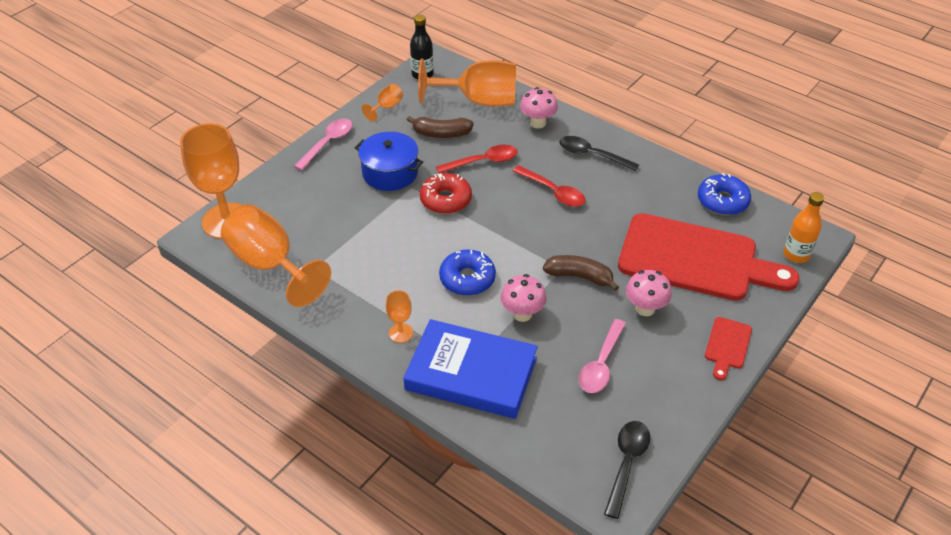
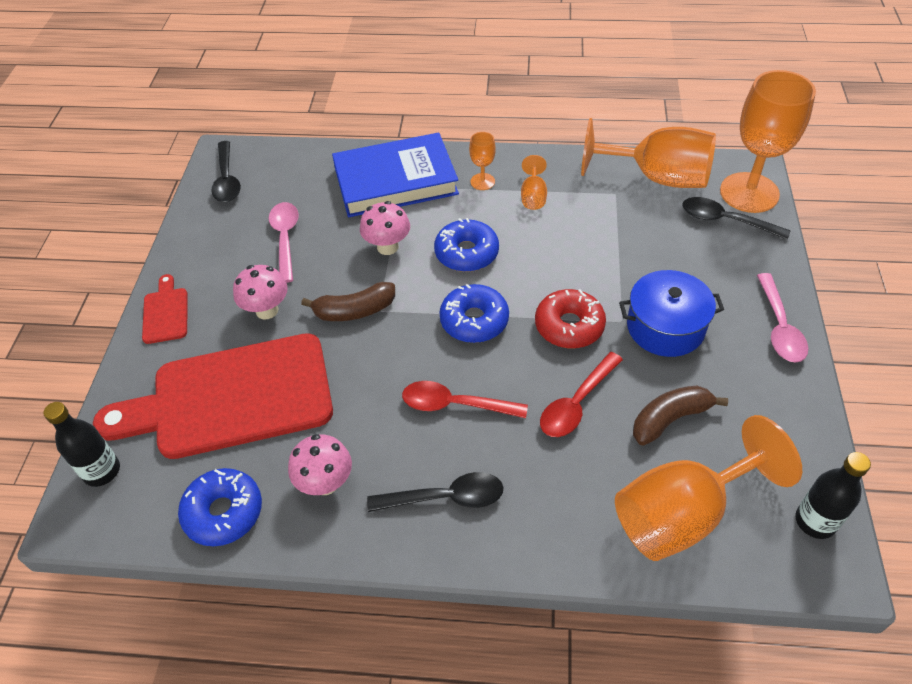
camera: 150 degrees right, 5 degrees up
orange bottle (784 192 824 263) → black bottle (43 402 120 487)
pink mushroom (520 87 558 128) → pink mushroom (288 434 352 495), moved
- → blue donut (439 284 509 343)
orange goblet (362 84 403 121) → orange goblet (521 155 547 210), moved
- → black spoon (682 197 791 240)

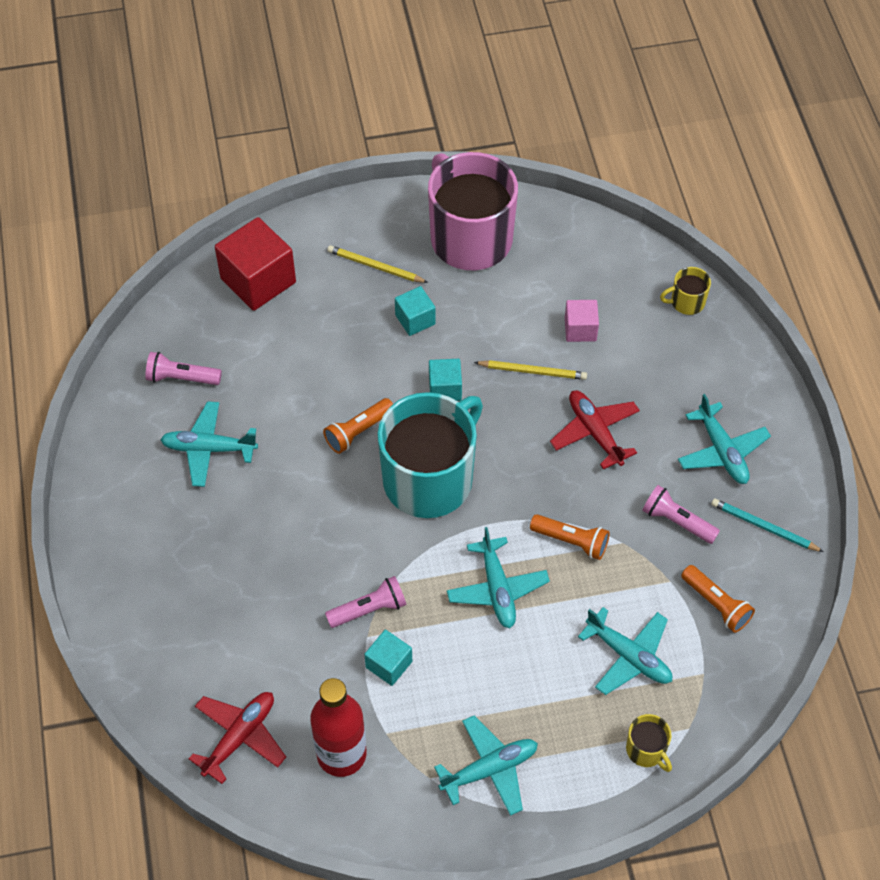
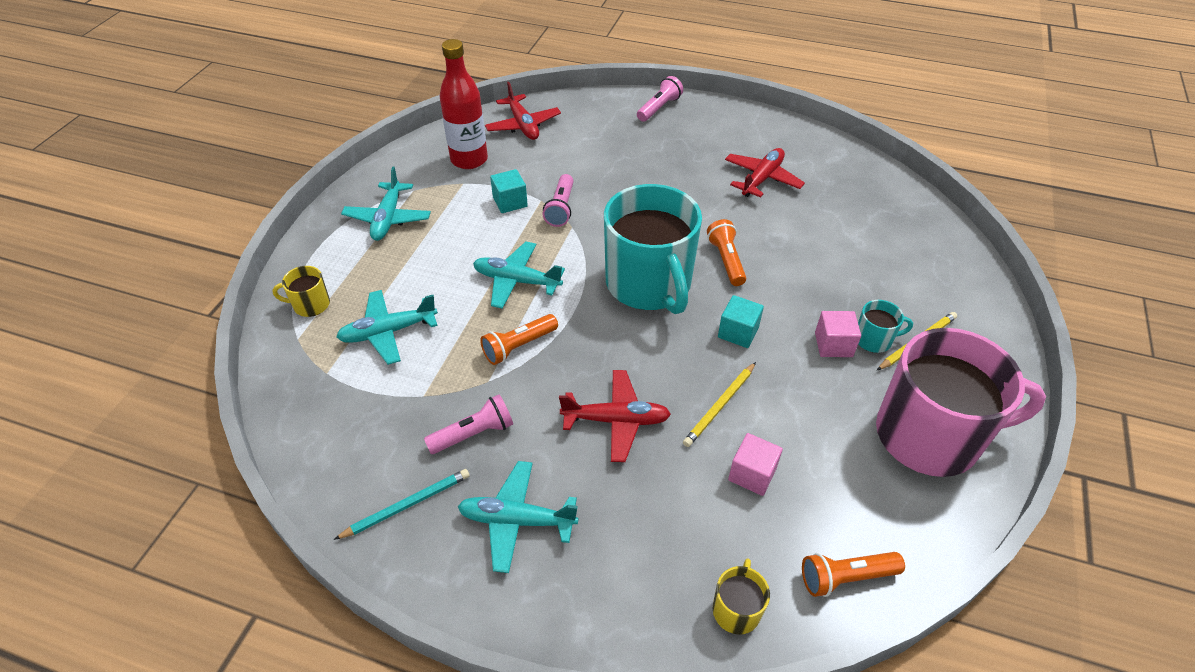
camera: 120 degrees right, 10 degrees down
pink flashlight (145 352 222 385) → pink flashlight (637 76 683 122), moved
turquoise plane (160 401 258 487) → red plane (725 148 805 197)
orange flashlight (681 565 755 633) → orange flashlight (802 552 905 597), moved
turquoise cube (395 286 436 336) → pink cube (815 311 861 357)
- → turquoise mug (858 300 913 353)
red cube (215 217 296 311) → -

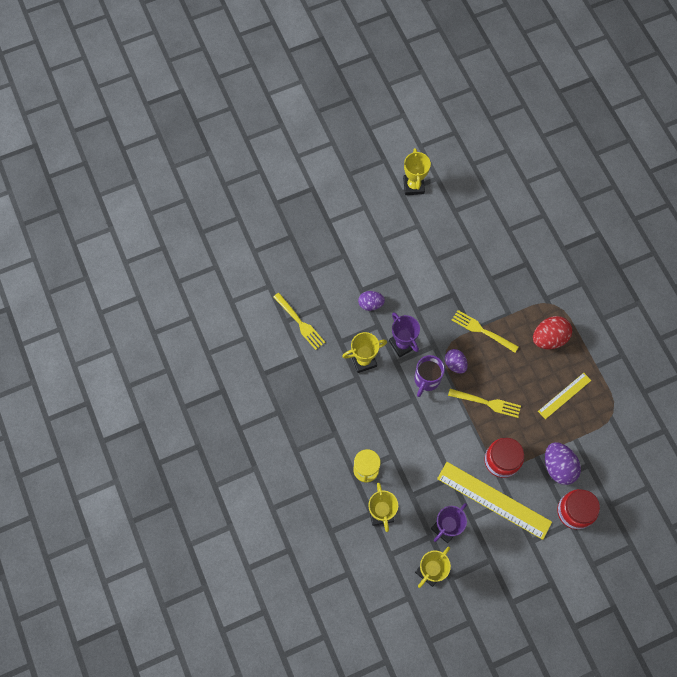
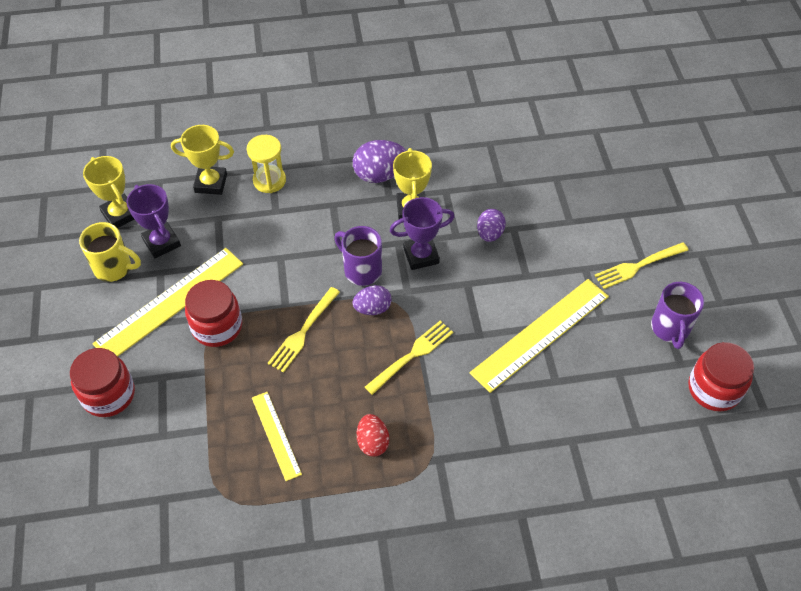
camera: 105 degrees right, 15 degrees down
- → yellow mug (79 222 141 282)
purple egg (545 442 581 485) → purple egg (353 140 406 183), moved
red egg (533 316 572 349) → red egg (357 414 389 457), x0.64
- → yellow ruler (470 279 609 393)
yellow fork (273 293 325 350) → yellow fork (594 242 689 289), moved
yellow trophy (403 148 431 195) → purple mug (651 282 704 349)
- → red jar (688 342 754 412)

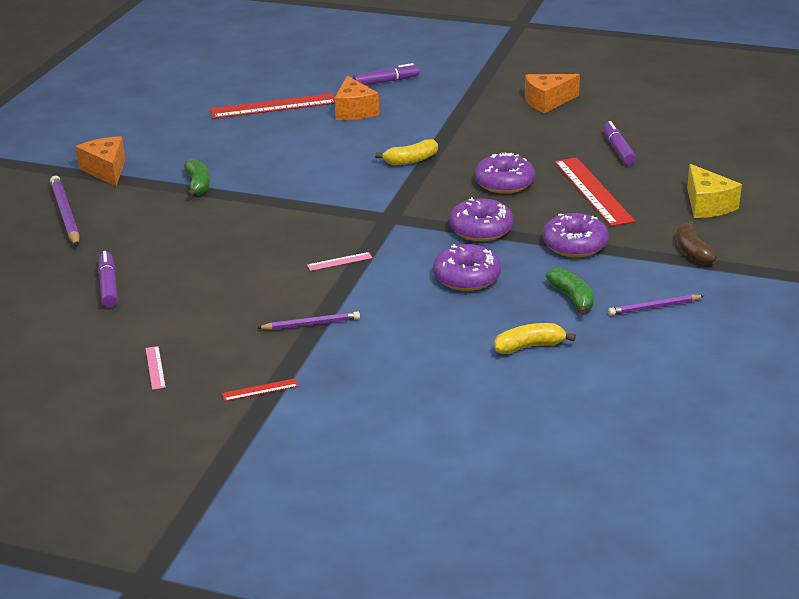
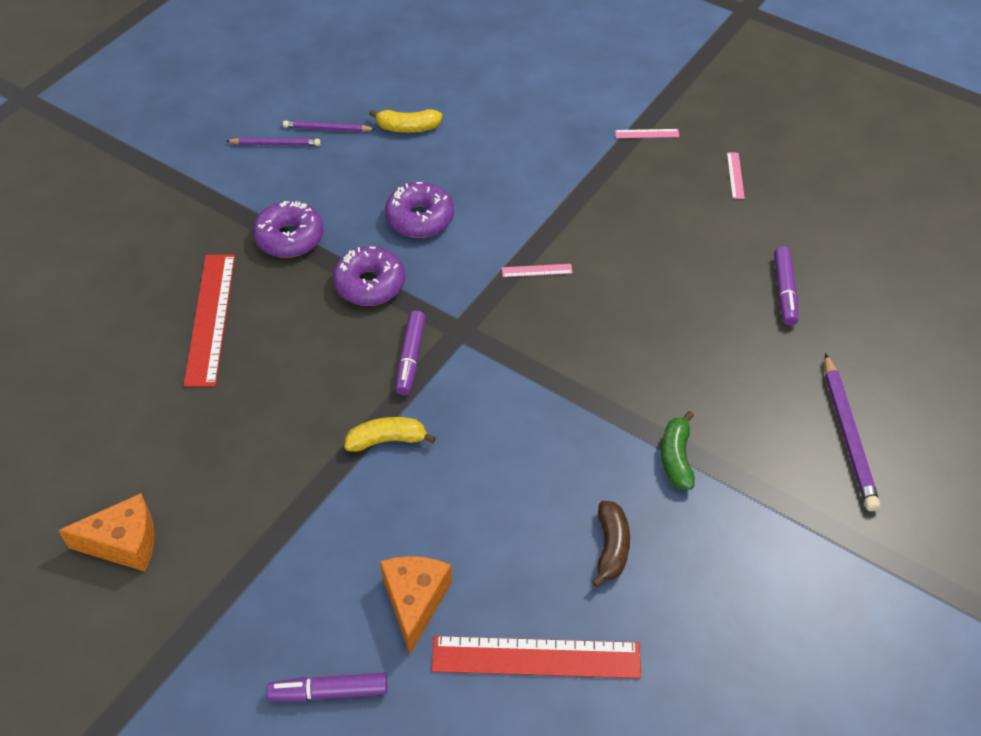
camera: 165 degrees left, 20 degrees up
purple pencil (258 311 360 330) → purple pencil (283 121 375 132), moved
purple marker (603 121 636 165) → purple marker (395 310 426 396), moved
brown banana (676 220 716 265) → brown banana (592 501 630 587), moved
red ruler (222 378 298 401) → pink ruler (615 129 680 138)
orange cheese (76 136 126 186) → -
purple donut (474 153 535 194) → -
green banana (546 268 594 315) → -
yellow cheese (687 164 742 218) → -

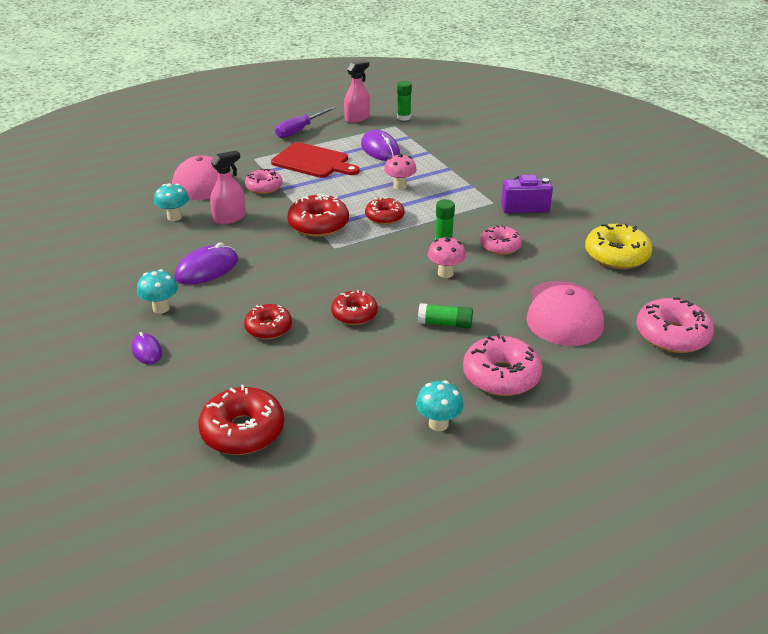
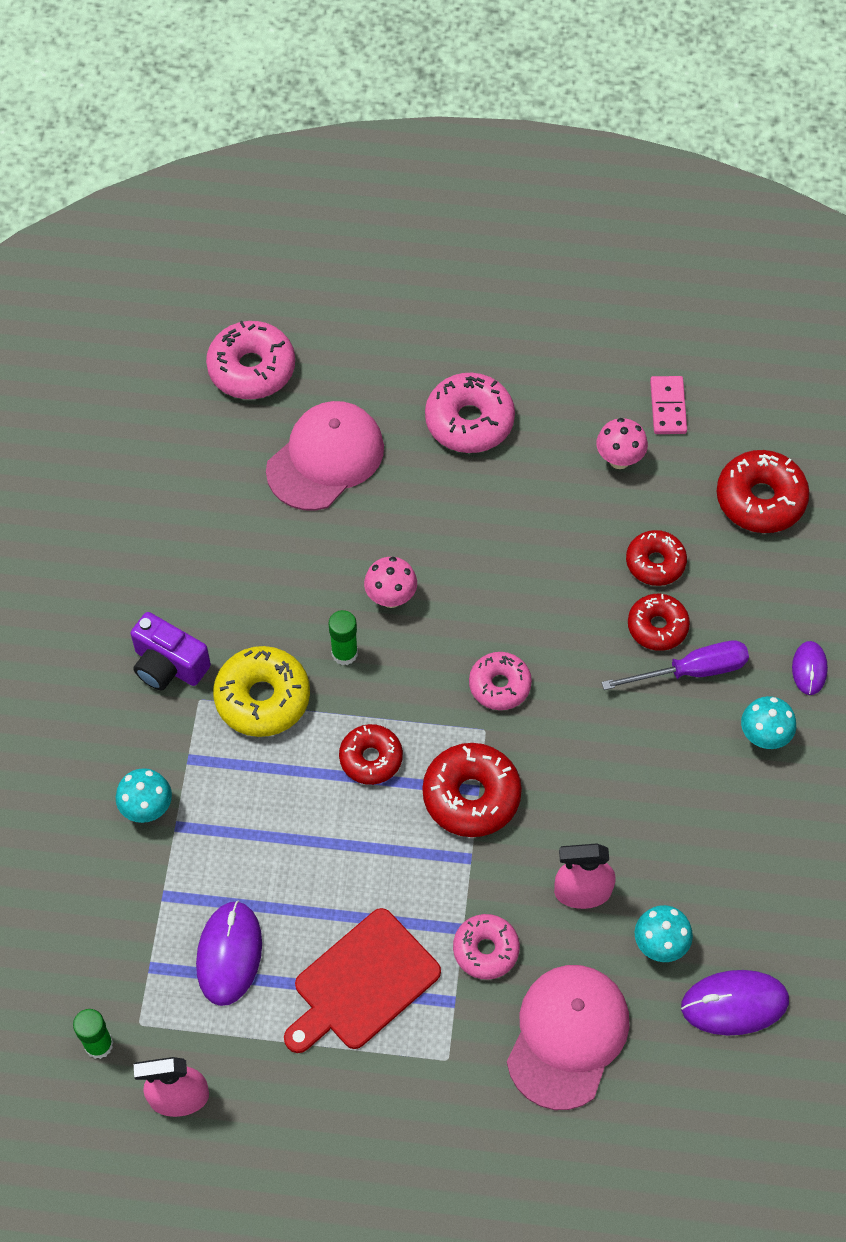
camera: 145 degrees left, 25 degrees up
turquoise mushroom (416 380 464 431) → turquoise mushroom (116 768 172 823), moved
yellow donut (585 224 652 269) → yellow donut (213 646 310 737), moved
red cutting board (271 142 360 178) → red cutting board (284 908 441 1053), 105 degrees counterclockwise
pink donut (480 225 522 255) → pink donut (469 652 532 710), moved
pink mushroom (384 154 417 190) → pink mushroom (596 418 648 469), moved
purple screwdriver (275 106 336 138) → purple screwdriver (602 640 749 690), moved
red donut (331 290 378 325) → red donut (626 530 687 586), moved
- → pink domino (650 376 687 434)
purple mouse (175 242 238 285) → purple mouse (681 970 789 1035), moved
green glue stick (418 303 473 329) → -

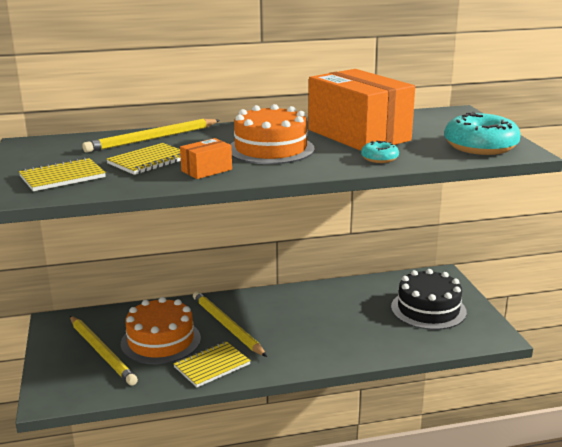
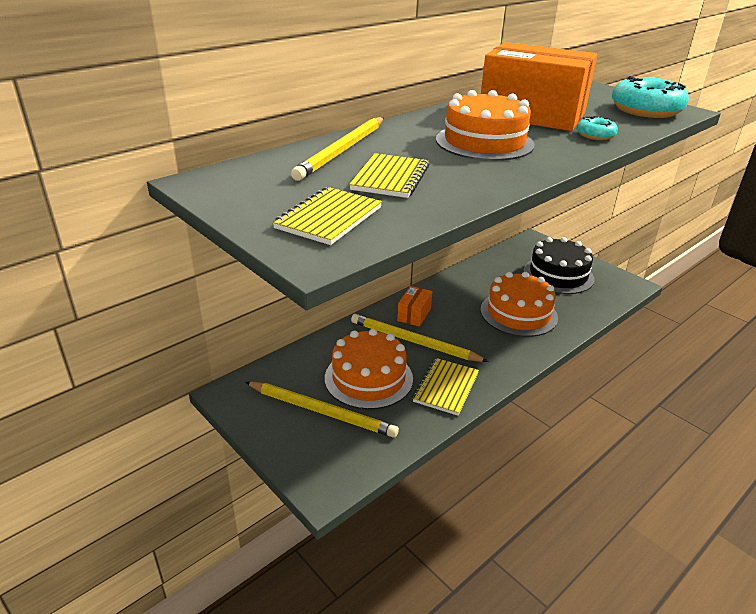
camera: 30 degrees left, 10 degrees up
orange box (180 138 232 179) → orange box (397 286 432 327), moved
- → orange cake (480 272 558 337)

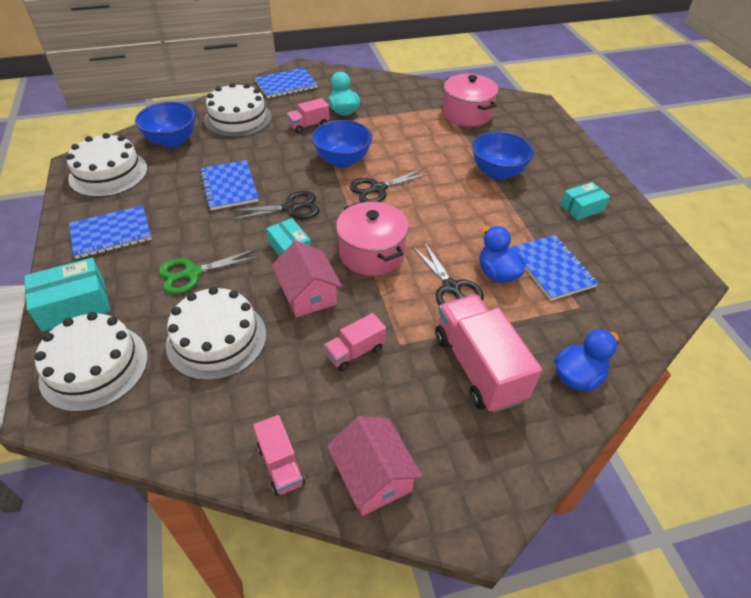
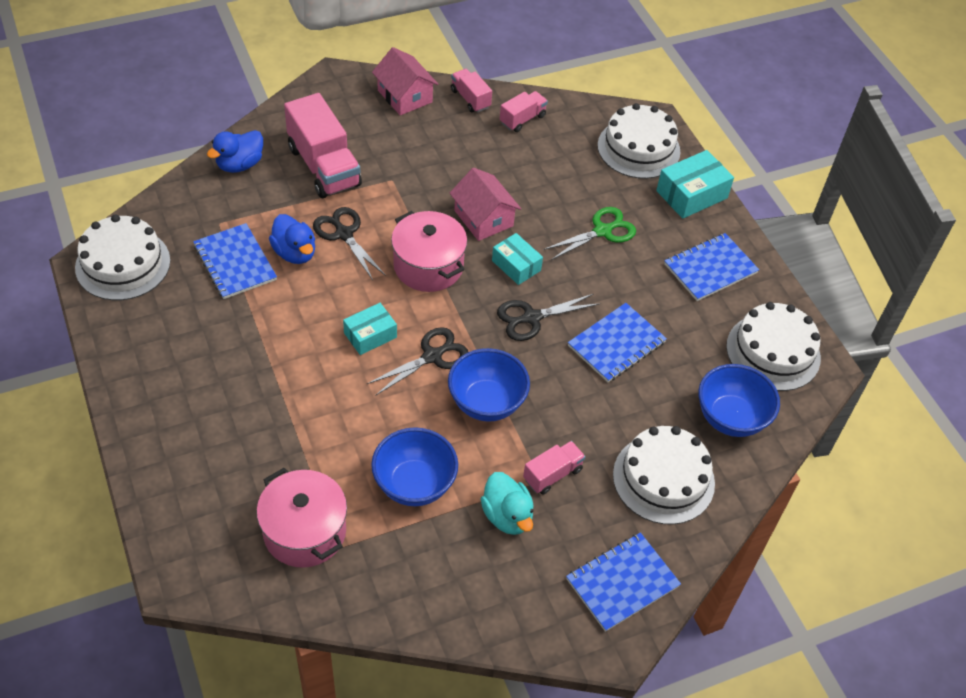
camera: 170 degrees right, 5 degrees up
white cake (166 287 266 381) → white cake (75 214 170 300), moved
turquoise box (560 182 610 220) → turquoise box (343 303 397 355), moved
blue bowl (472 131 534 180) → blue bowl (371 427 458 506), moved
pink truck (324 313 386 371) → pink truck (500 91 548 132), moved
blue notebook (200 160 259 210) → blue notebook (568 303 667 382), 75 degrees clockwise

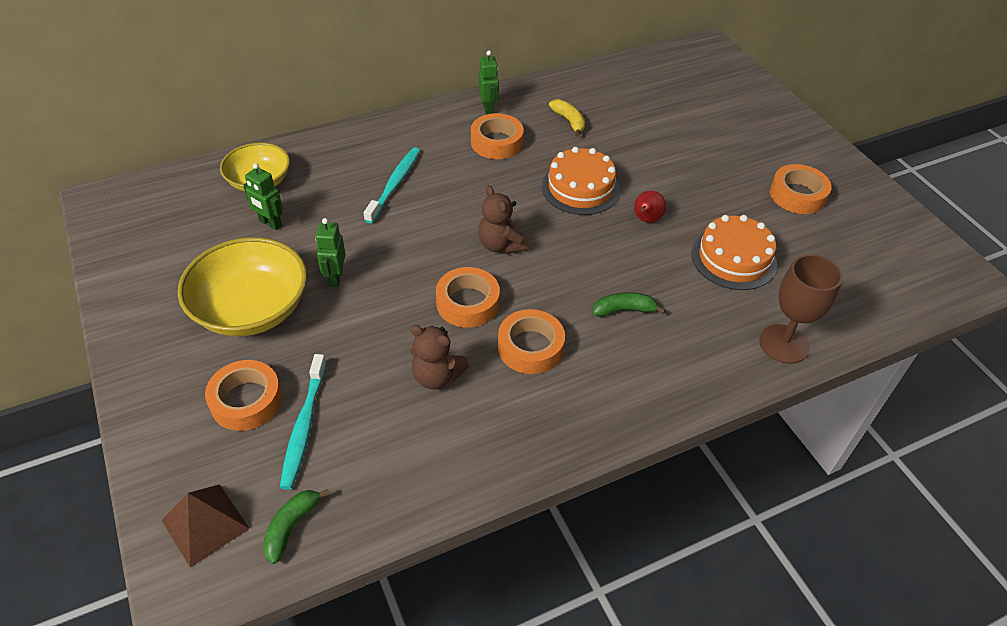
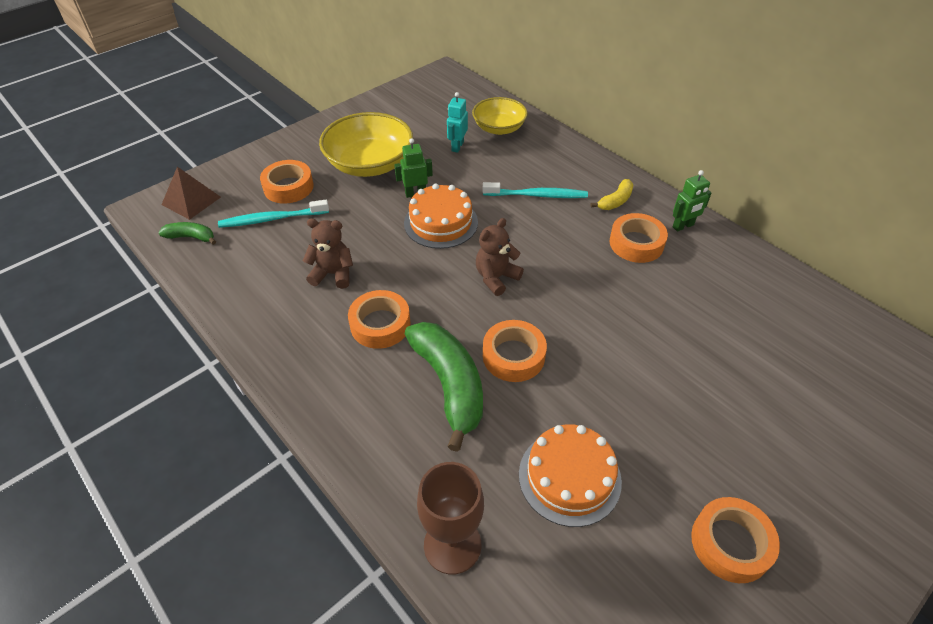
camera: 75 degrees right, 0 degrees up
brown teddy bear (410 325 469 389) → brown teddy bear (303 218 353 289), 90 degrees clockwise
orange cake (542 147 620 215) → orange cake (404 184 478 249), moved
green banana (593 292 666 317) → green banana (405 322 483 452), x2.03
green robot (243 163 283 230) → turquoise robot (447 92 468 153)
orange tape (436 267 500 328) → orange tape (483 320 547 382), moved
yellow banana (549 99 586 137) → yellow banana (590 179 634 210), moved
red pear (634 191 666 223) → -

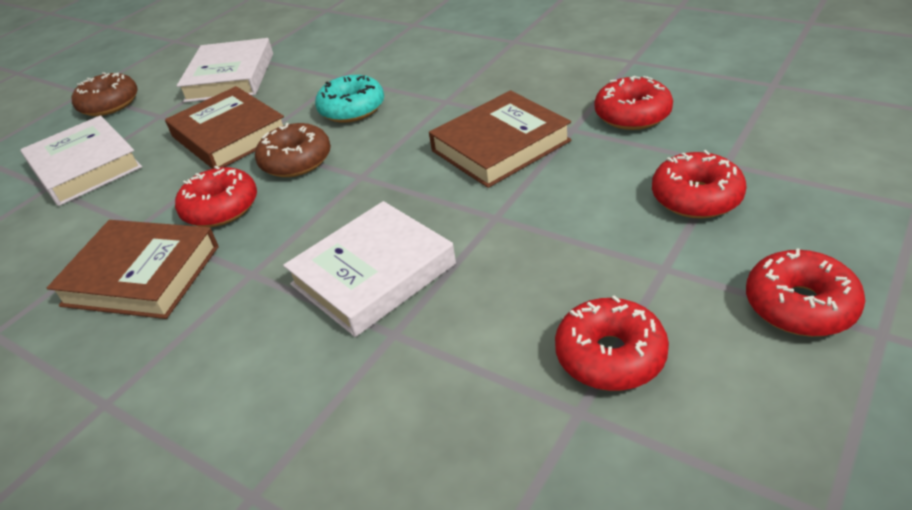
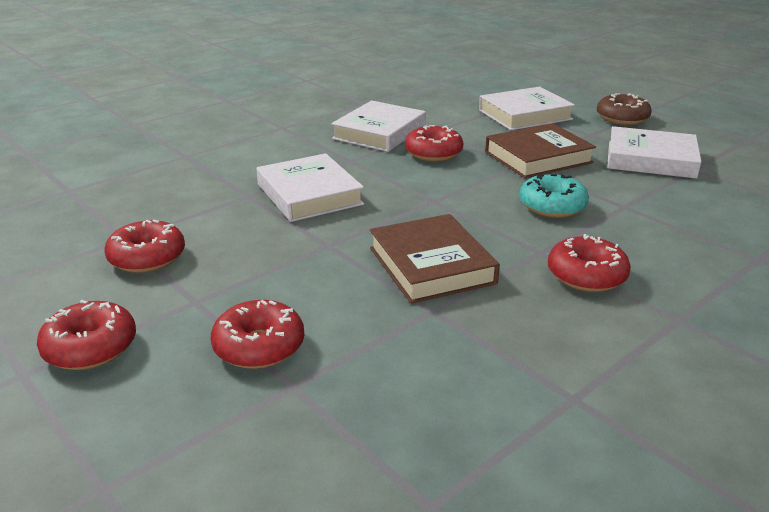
camera: 100 degrees right, 10 degrees down
brown book (47 220 219 319) → white book (331 101 426 152)
red donut (595 76 673 130) → red donut (548 234 631 292), moved
brown donut (255 123 331 177) → -

